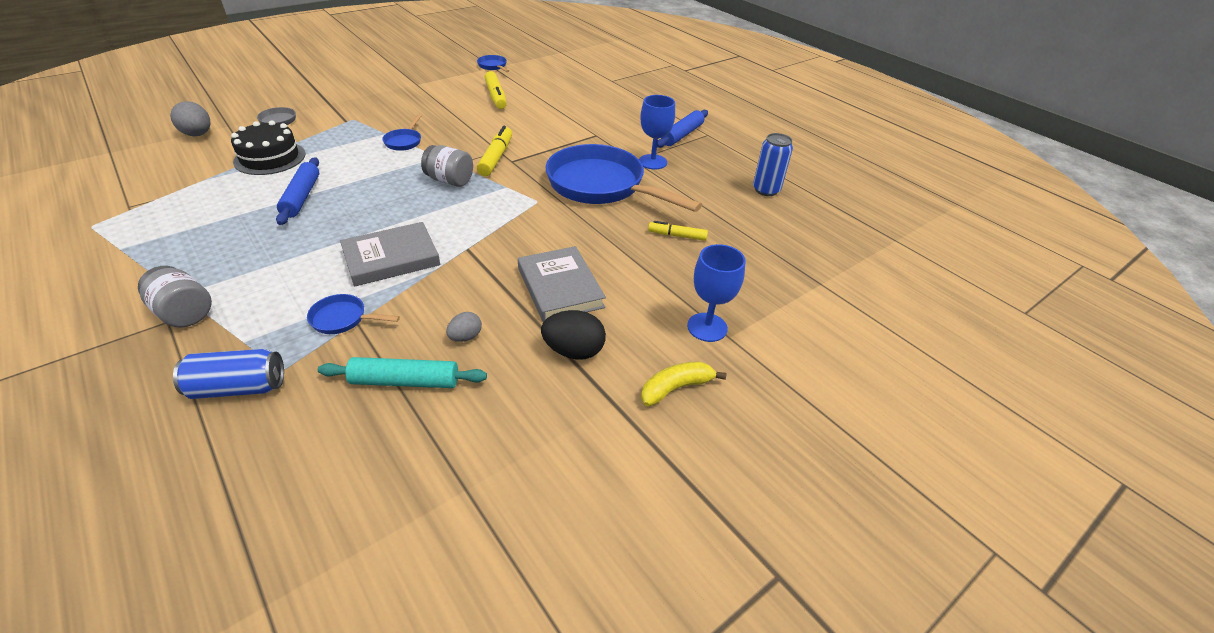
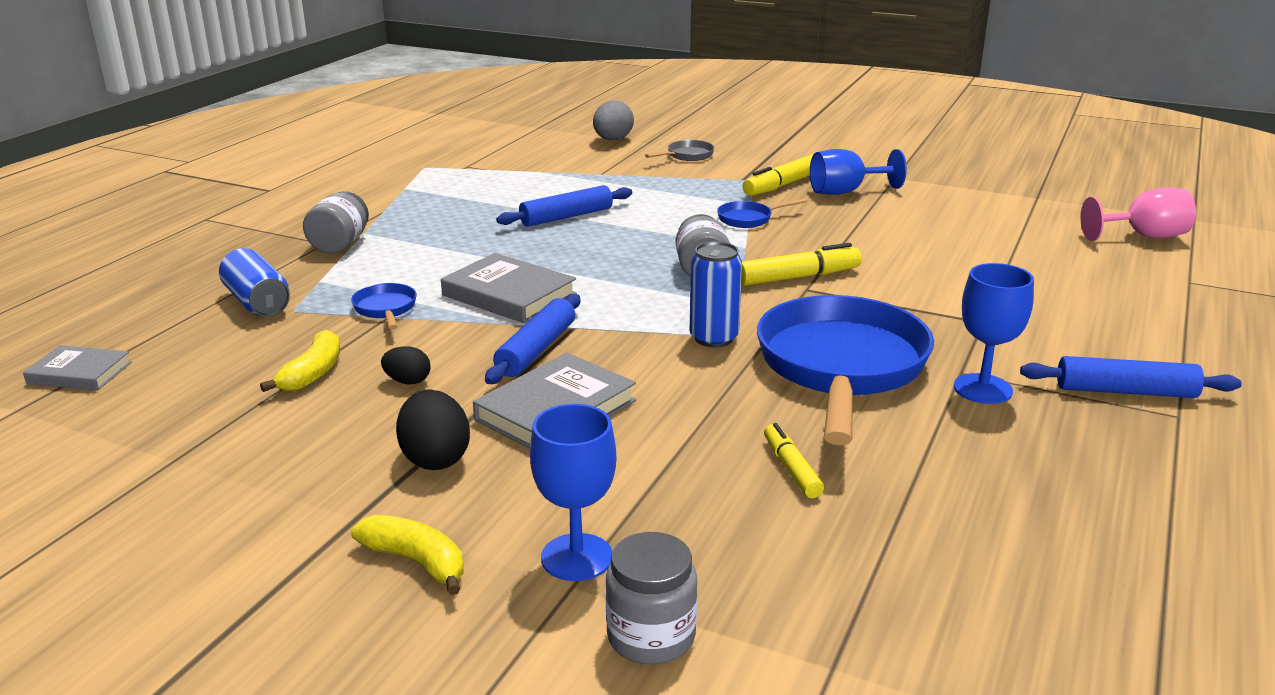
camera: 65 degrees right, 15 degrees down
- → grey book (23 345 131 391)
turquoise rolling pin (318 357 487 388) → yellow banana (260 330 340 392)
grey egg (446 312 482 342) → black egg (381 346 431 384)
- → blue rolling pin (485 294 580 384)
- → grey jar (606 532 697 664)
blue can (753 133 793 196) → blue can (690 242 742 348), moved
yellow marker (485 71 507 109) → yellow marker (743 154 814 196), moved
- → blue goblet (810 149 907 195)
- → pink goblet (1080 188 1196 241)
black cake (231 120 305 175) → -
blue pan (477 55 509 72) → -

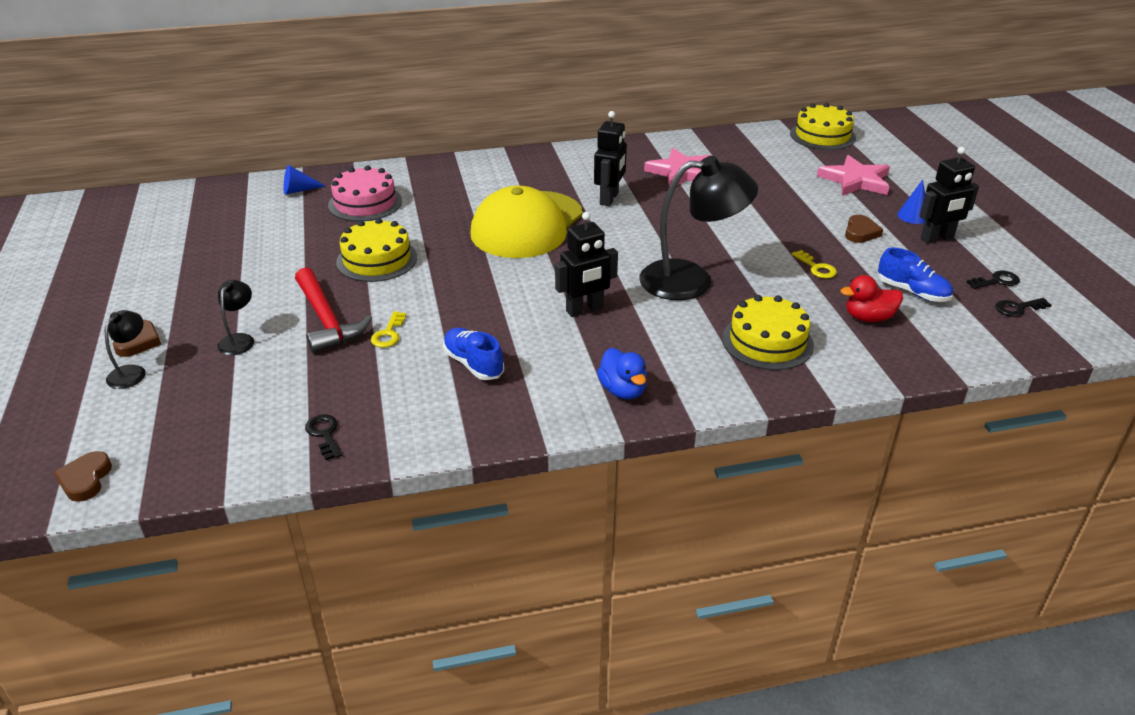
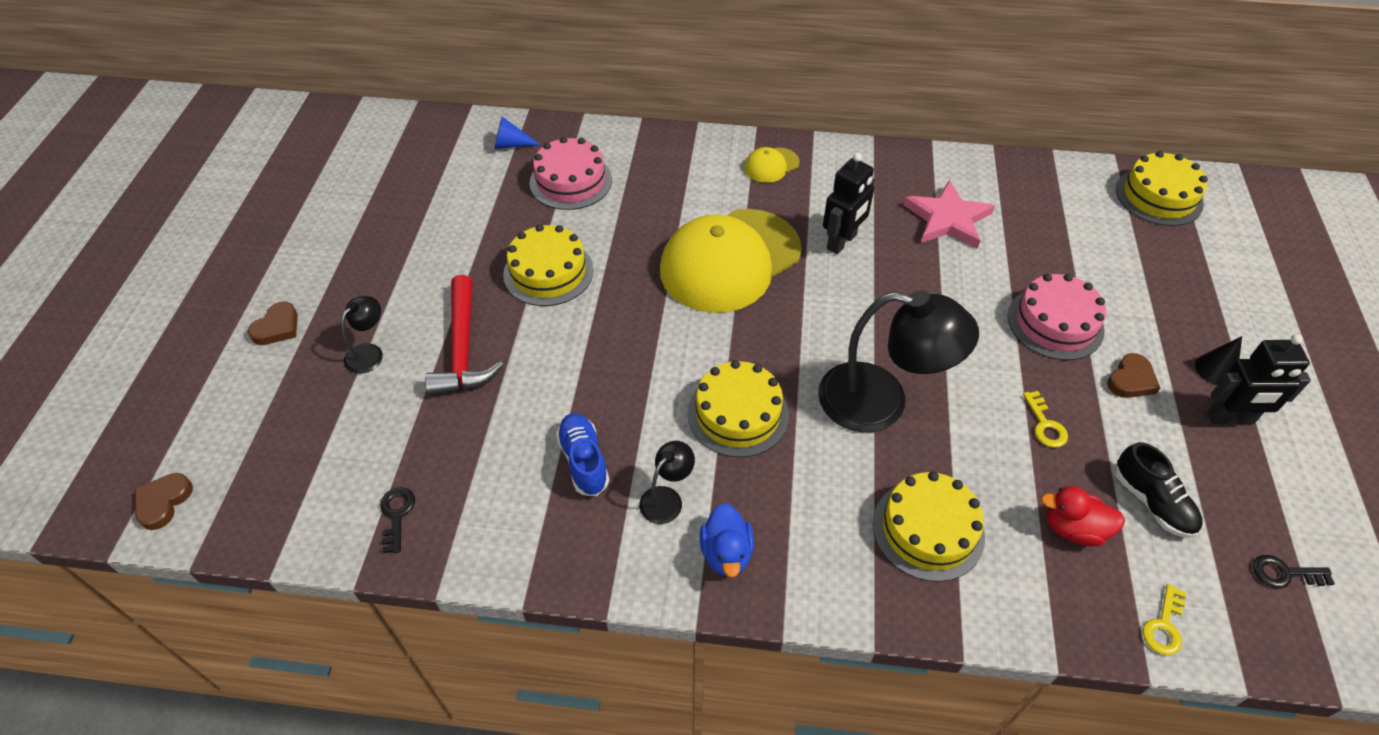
camera: 20 degrees right, 15 degrees up
black lamp (105 310 146 389) → black lamp (639 441 695 524), moved
black robot (555 212 618 317) → yellow cake (688 360 789 457)
- → yellow cap (744 147 799 183)
- → pink cake (1007 274 1106 360)
blue shoe (878 247 953 302) → black shoe (1115 442 1203 538)
yellow key (371 311 406 348) → yellow key (1142 584 1186 655), moved
blue cone (897 179 925 224) → black cone (1195 336 1242 385)
pink star (817 155 890 196) → -
black key (967 271 1020 289) → -

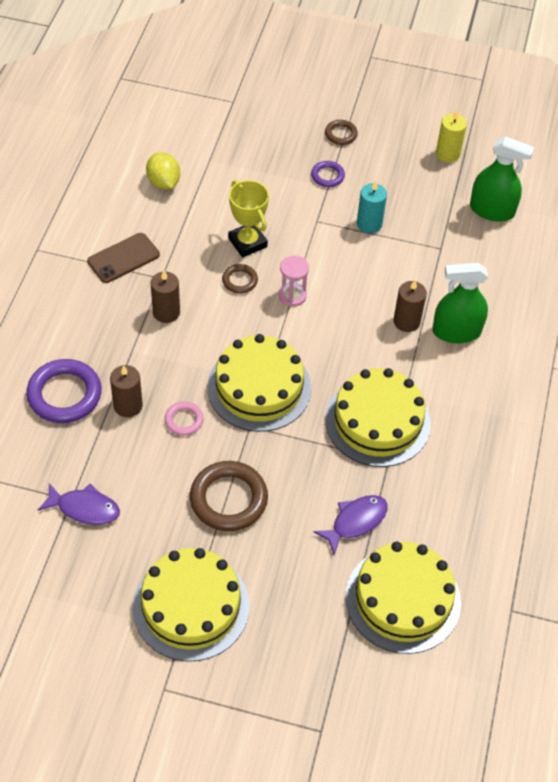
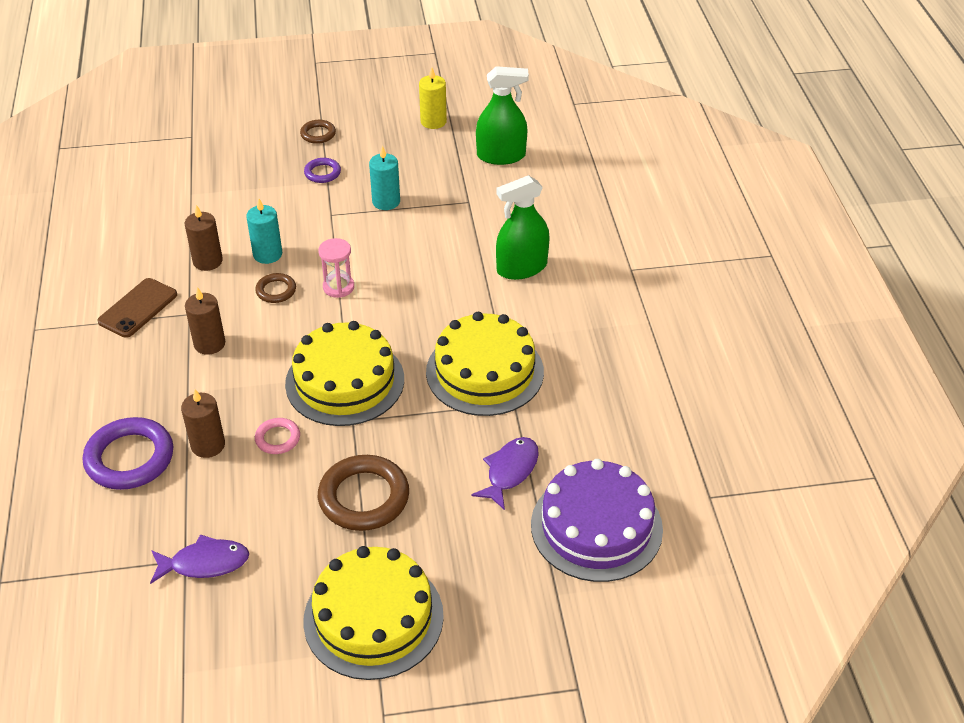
camera: 20 degrees left, 10 degrees down
brown candle (393 280 427 332) → brown candle (185 205 223 271), moved
yellow trophy (228 180 269 257) → turquoise candle (246 199 282 264)
yellow cake (346 542 461 654) → purple cake (531 459 663 582)
yellow lemon (146 152 180 190) → -

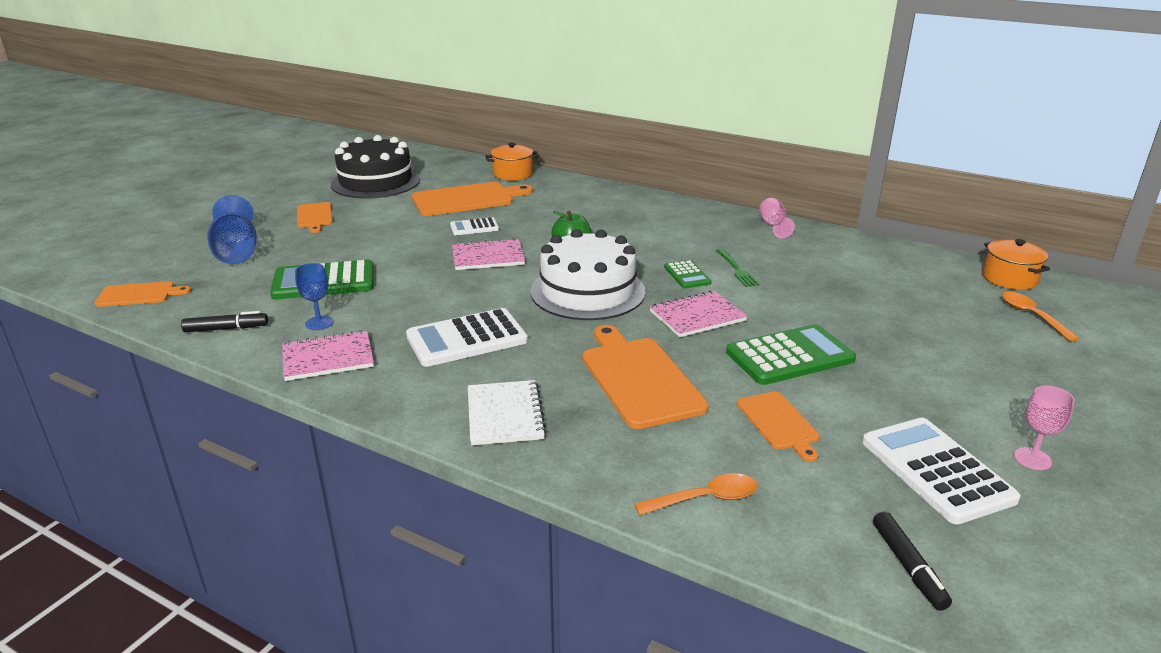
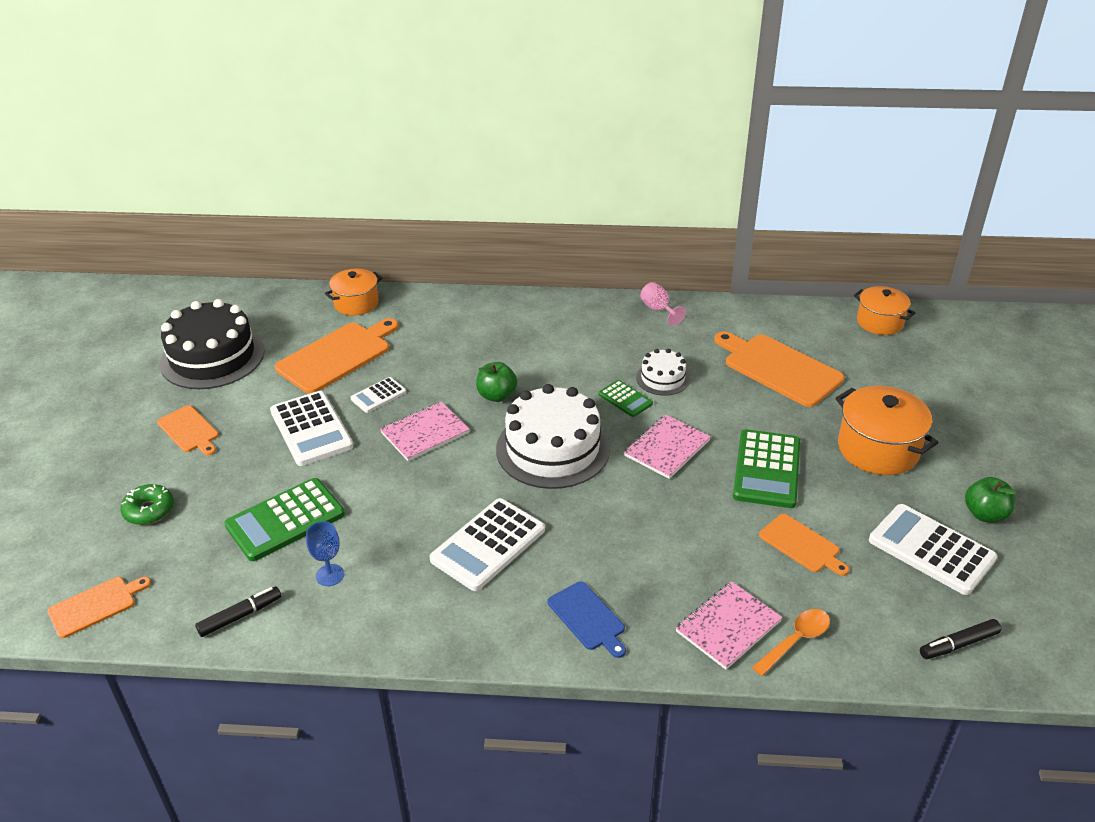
camera: 25 degrees left, 10 degrees up
blue goblet (207 195 257 264) → green donut (120 484 174 525)
- → white calculator (270 391 353 466)
white notebook (468 380 546 445) → blue cutting board (548 581 626 658)
green fork (716 249 760 287) → white cake (636 349 690 396)
pink notebook (282 330 374 381) → pink notebook (675 581 782 670), moved
orange cutting board (582 325 709 429) → orange cutting board (714 331 844 407), moved
green calculator (726 324 856 385) → green calculator (733 429 800 508), 150 degrees clockwise
- → orange pot (835 386 938 475)
black marker (873 512 952 611) → black marker (920 619 1001 659), 105 degrees clockwise
pink goblet (1014 386 1075 470) → green apple (965 477 1016 522)
orange spoon (1002 292 1080 342) → -

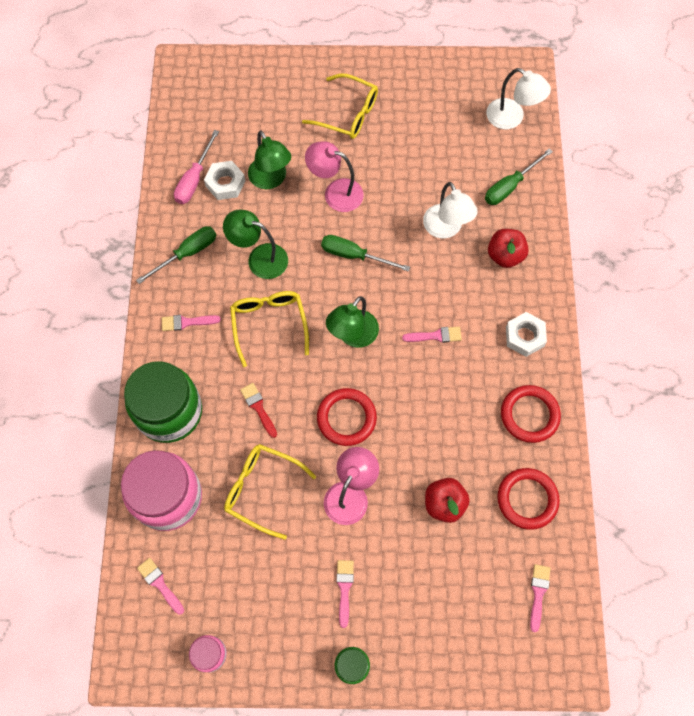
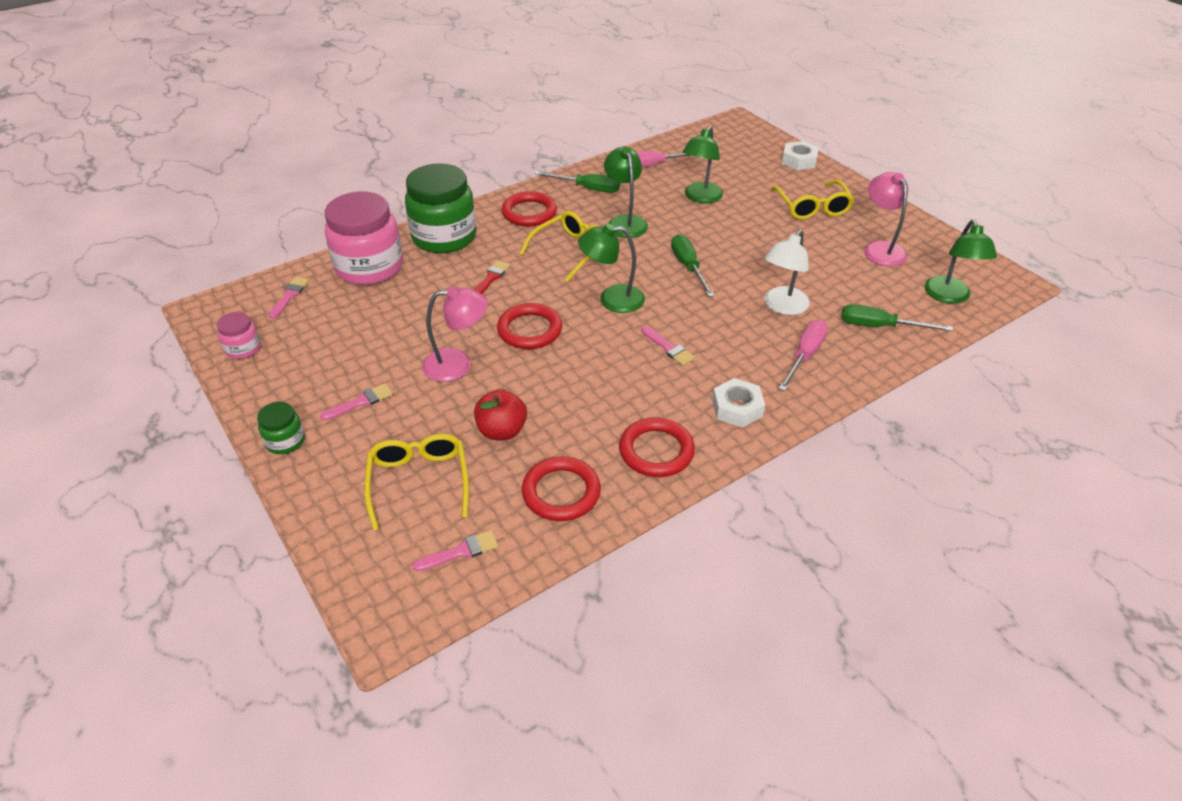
camera: 55 degrees right, 25 degrees down
yellow glasses (224 444 316 540) → yellow glasses (364 434 469 531), moved
pink brush (162 315 221 331) → red ring (501 191 557 226)
red apple (488 229 529 268) → pink screwdriver (779 320 828 391)
white nut (204 161 245 200) → white nut (782 141 819 170), moved
pink lamp (305 142 364 212) → pink lamp (864 172 908 267), moved
white lamp (486 68 551 129) → green lamp (924 219 997 304)

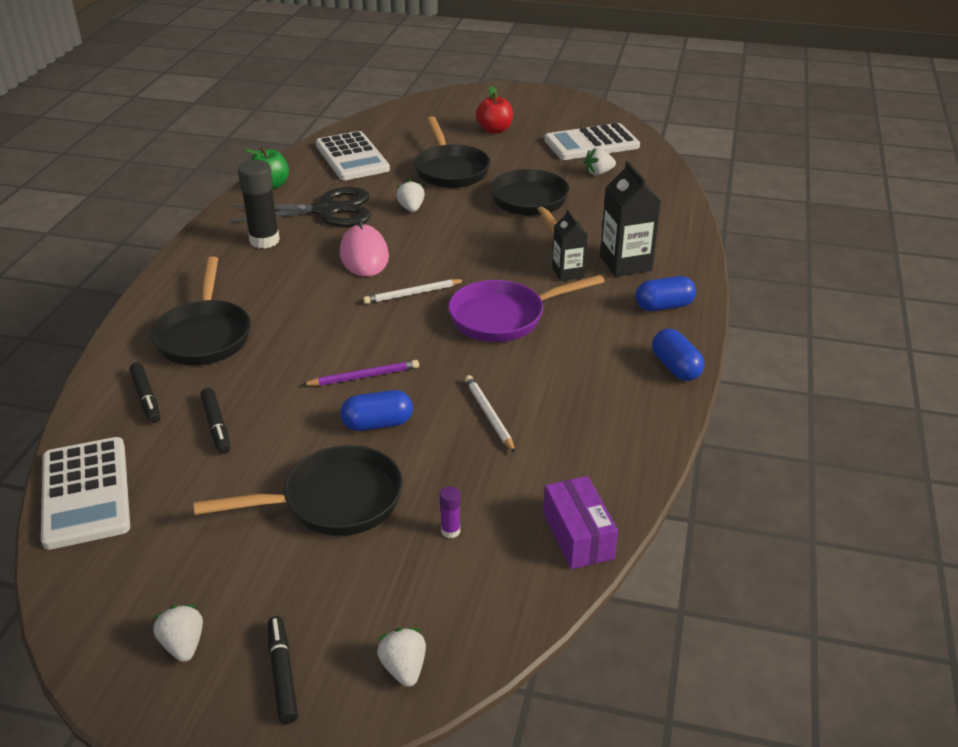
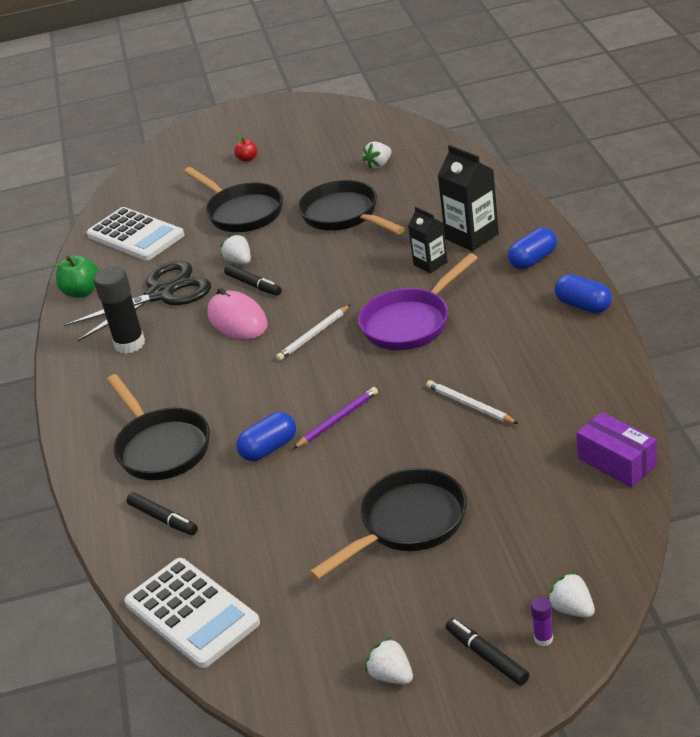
camera: 20 degrees left, 0 degrees up
black marker (201 388 230 454) → black marker (224 264 282 295), moved
red apple (476 86 513 134) → red apple (234 135 258 162), x0.59
blue capsule (340 390 413 431) → blue capsule (236 412 296 461), moved
purple glue stick (440 486 460 538) → purple glue stick (531 597 553 646), moved
white calculator (544 123 640 160) → -

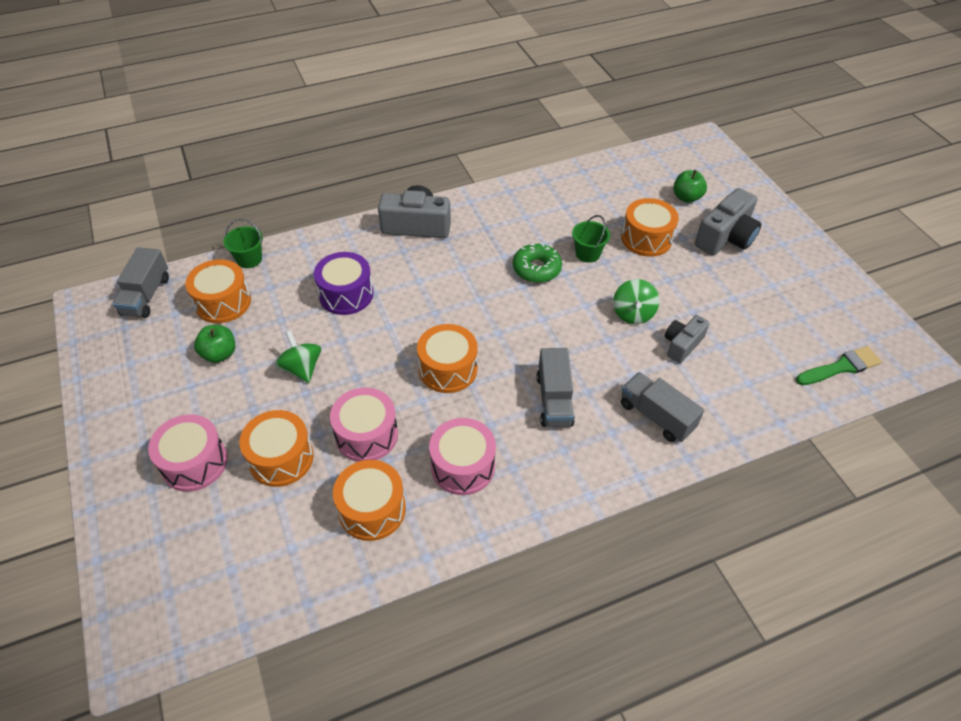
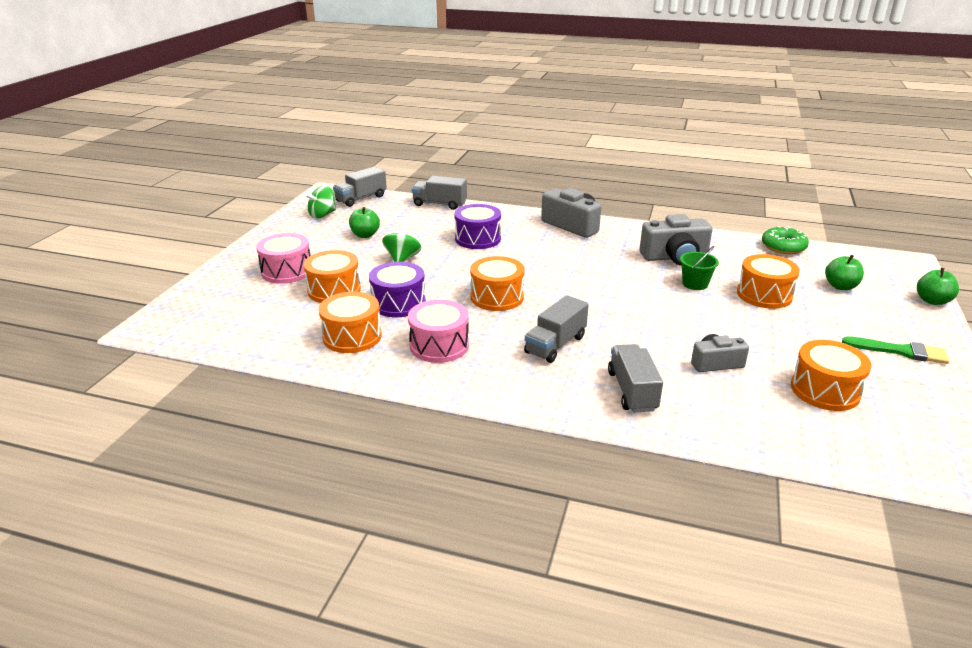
camera: 40 degrees right, 20 degrees down
green spinning top (613 279 659 324) → green spinning top (305 185 336 219), moved
pink drum (330 387 398 462) → purple drum (369 262 426 317)
green bucket (223 219 263 268) → grey truck (412 176 467 210)
grey camera (695 188 761 256) → grey camera (640 214 712 266), moved
green donut (513 243 562 283) → green donut (762 226 809 254), moved
orange drum (185 259 251 323) → orange drum (791 340 872 411), moved
green brush (796 346 882 385) → green brush (842 336 949 364), moved
- → green apple (917 268 959 305)

